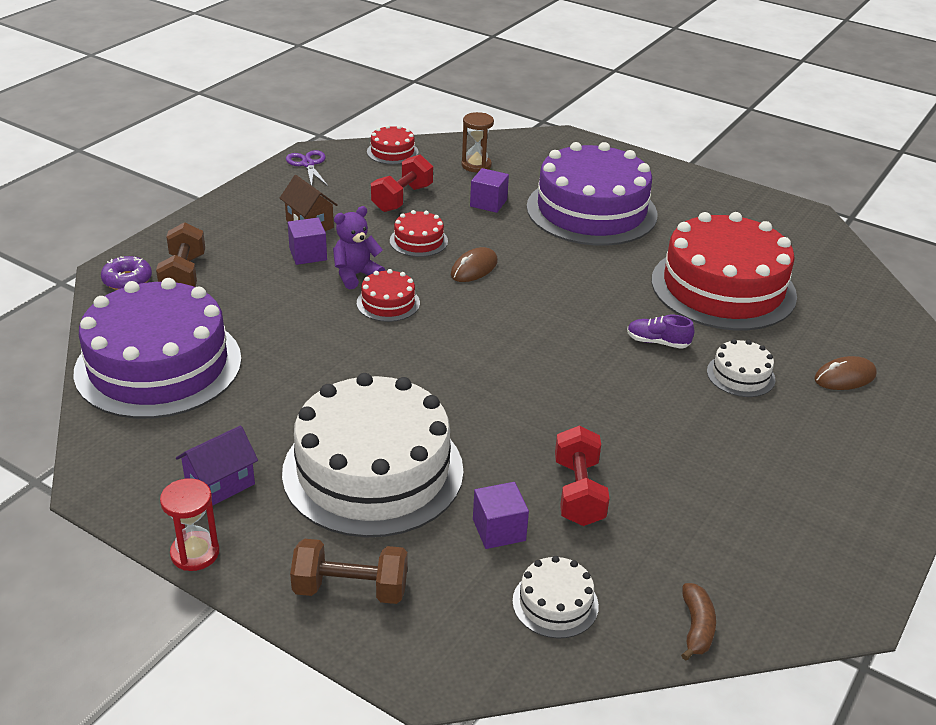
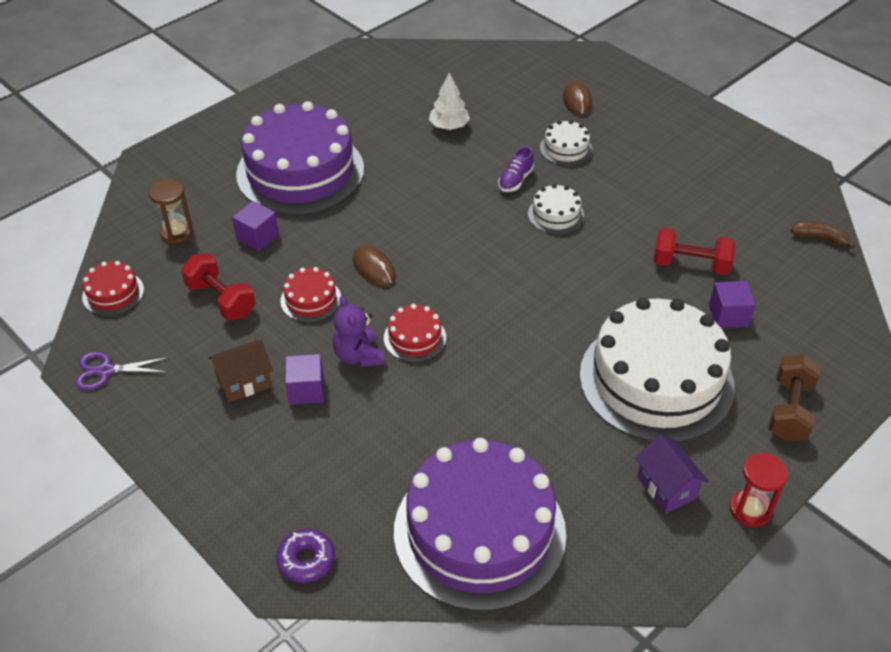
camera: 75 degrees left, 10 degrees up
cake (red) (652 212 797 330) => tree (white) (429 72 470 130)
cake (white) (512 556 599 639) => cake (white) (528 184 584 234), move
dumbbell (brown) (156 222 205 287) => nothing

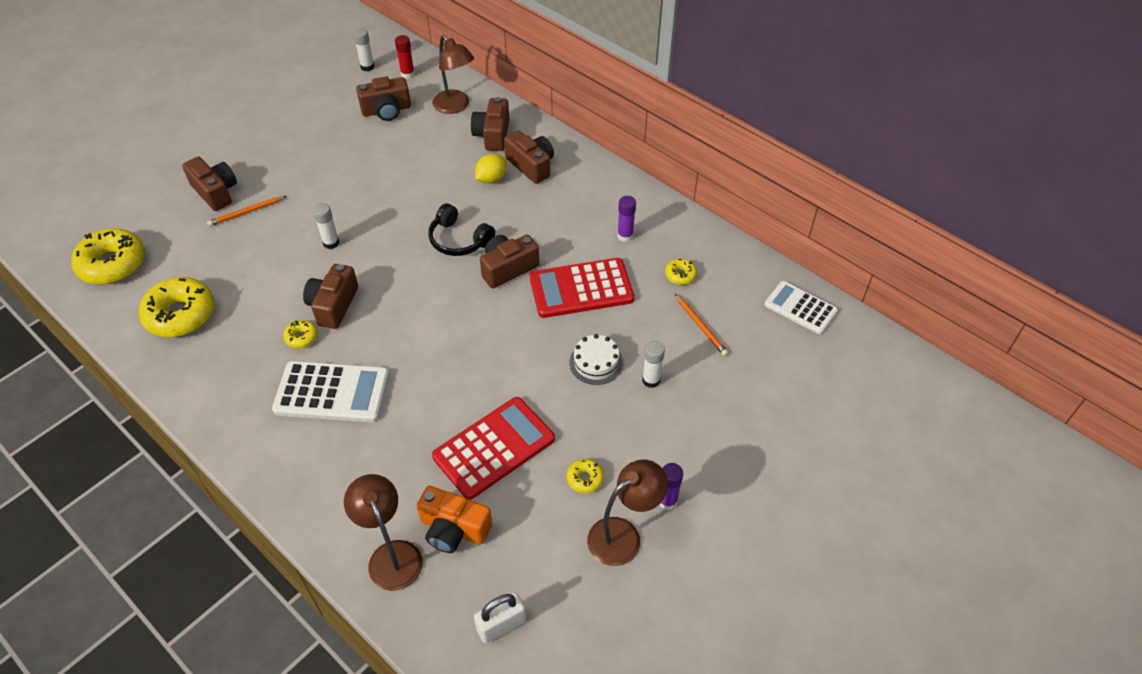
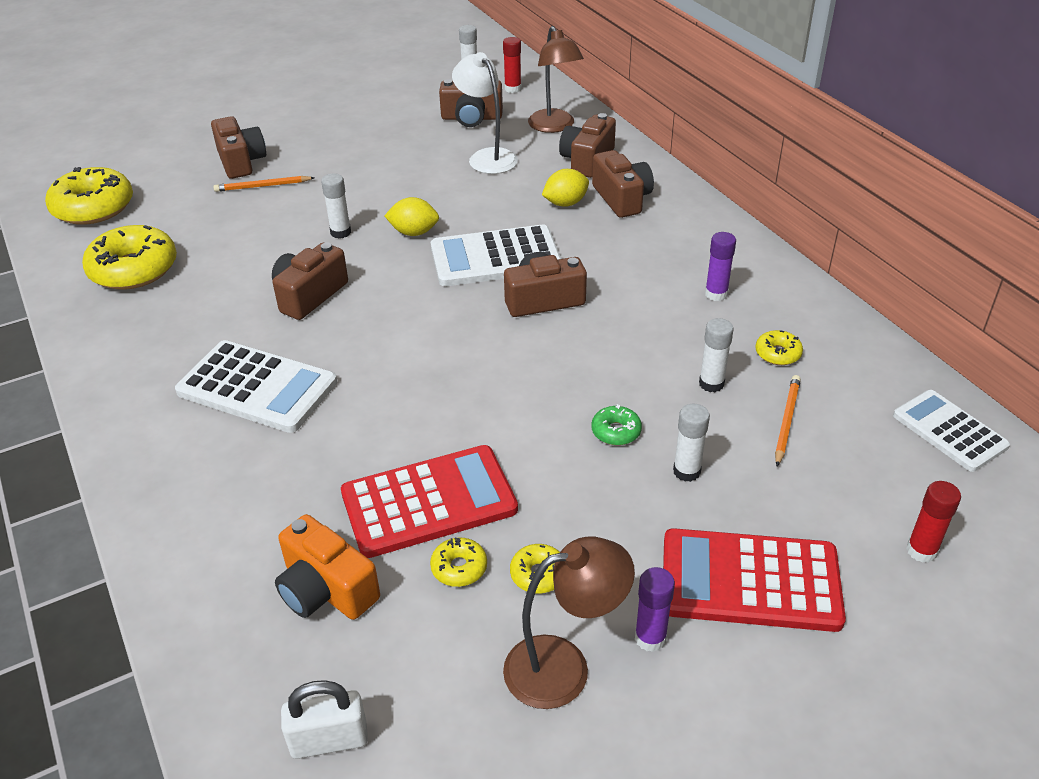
camera: 20 degrees right, 10 degrees down
nothing => lemon (yellow) (384 197 439 236)
donut (yellow) (283 320 318 348) => donut (yellow) (430 537 487 587), move
headphones (black) (428 203 495 256) => calculator (white) (431 225 561 286)
nothing => lamp (white) (452 52 518 174)
cake (white) (569 334 623 385) => donut (green) (592 404 642 445)
calculator (red) (530 258 634 318) => calculator (red) (663 528 846 632), move
nothing => glue stick (white) (699 318 734 392)
pencil (orange) (675 294 728 356) => pencil (orange) (775 375 801 466), 150 degrees counterclockwise
nothing => glue stick (red) (906 481 961 563)
lamp (brown) (344 474 423 591) => nothing

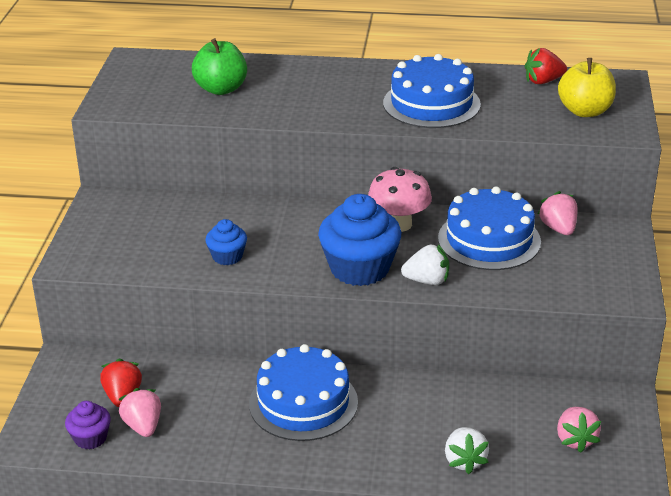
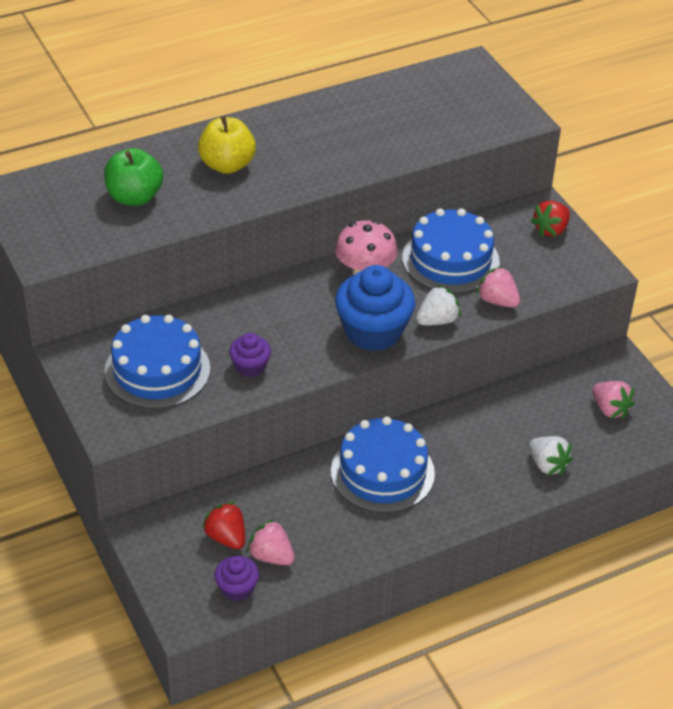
camera: 35 degrees left, 10 degrees up
cake (blue) (383 54 481 128) => cake (blue) (104 315 210 409), move
apple (yellow) (558 58 616 117) => apple (yellow) (198 116 256 174), move
cupcake (blue) (205 219 247 265) => cupcake (purple) (229 333 271 377)
strawberry (pink) (538 191 578 235) => strawberry (pink) (476 266 520 308), move
strawberry (red) (525 48 567 84) => strawberry (red) (531 201 570 237), move

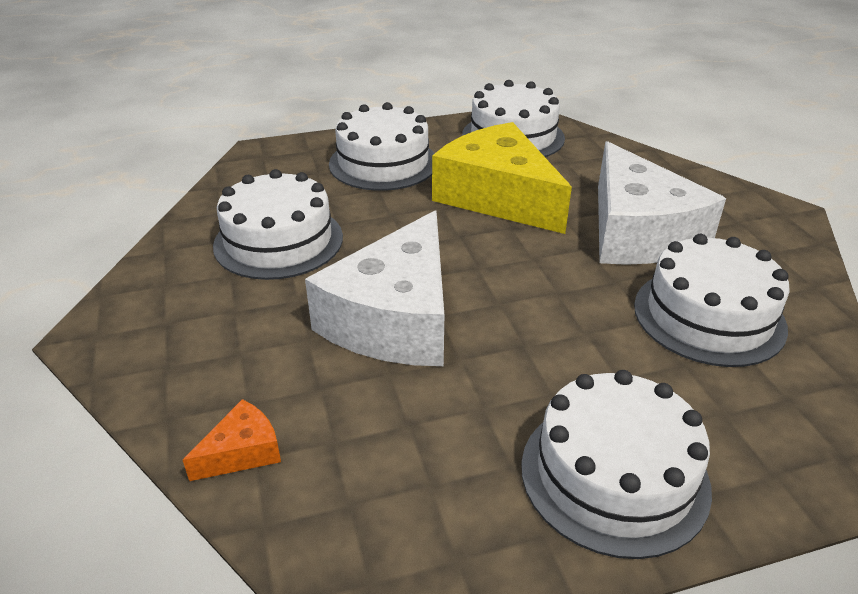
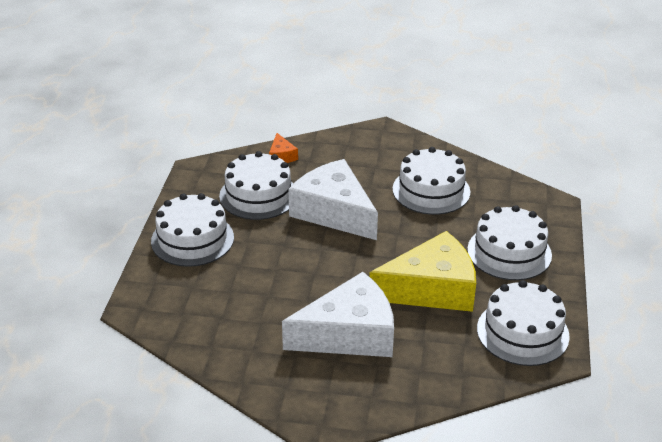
camera: 115 degrees right, 0 degrees up
cake (white) (634 234 790 367) => cake (white) (219 151 293 220), move
cheese (white) (598 141 726 265) => cheese (white) (282 272 394 357), 150 degrees clockwise

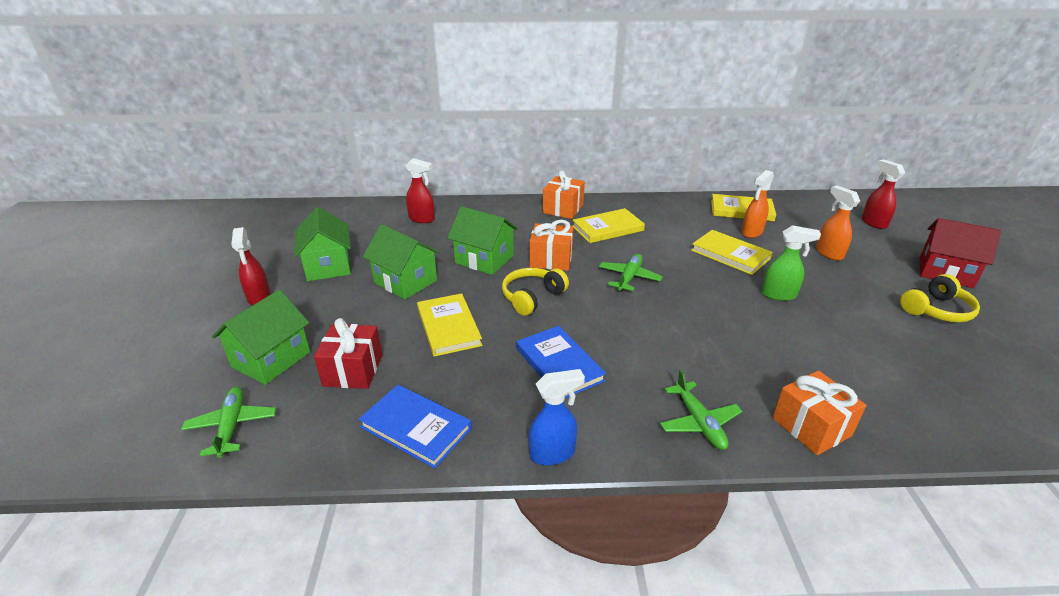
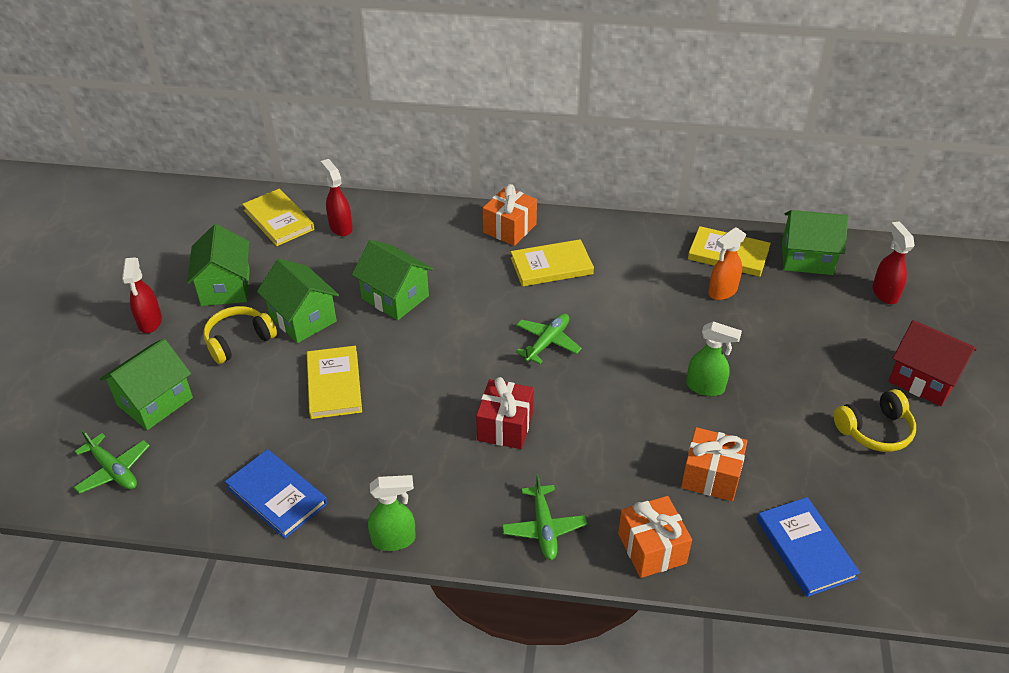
camera: 10 degrees right, 10 degrees up
plane (green) (181 387 276 458) => plane (green) (74 430 150 494), 135 degrees clockwise
headphones (yellow) (502 268 569 316) => headphones (yellow) (203 306 277 364), move
book (yellow) (691 230 772 275) => book (yellow) (242 189 314 246), move
spray bottle (red) (405 158 435 223) => spray bottle (red) (321 159 353 236), 150 degrees counterclockwise
spray bottle (blue) (529 369 585 465) => spray bottle (green) (368 475 416 551)
gift (red) (314 318 382 389) => gift (red) (476 377 534 449), move
gift (orange) (530 220 574 271) => gift (orange) (681 427 747 501), move
book (blue) (517 326 606 398) => book (blue) (757 497 860 597), move
nothing => house (green) (782 210 848 275)
spray bottle (orange) (816 186 860 260) => nothing

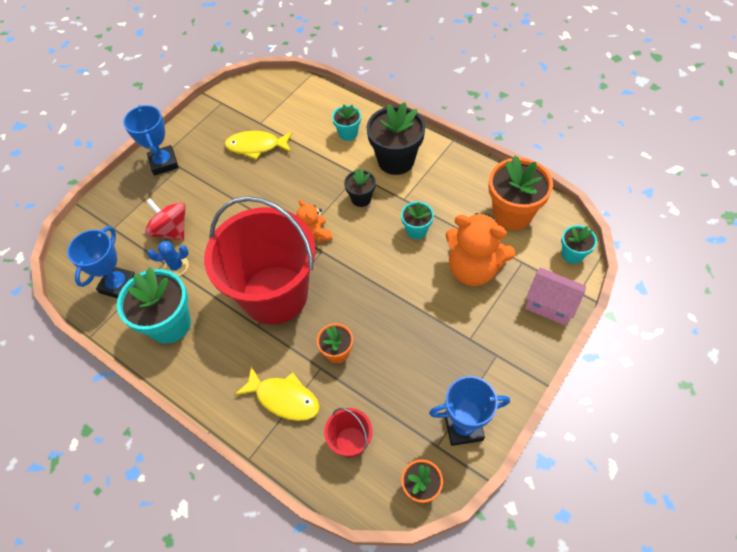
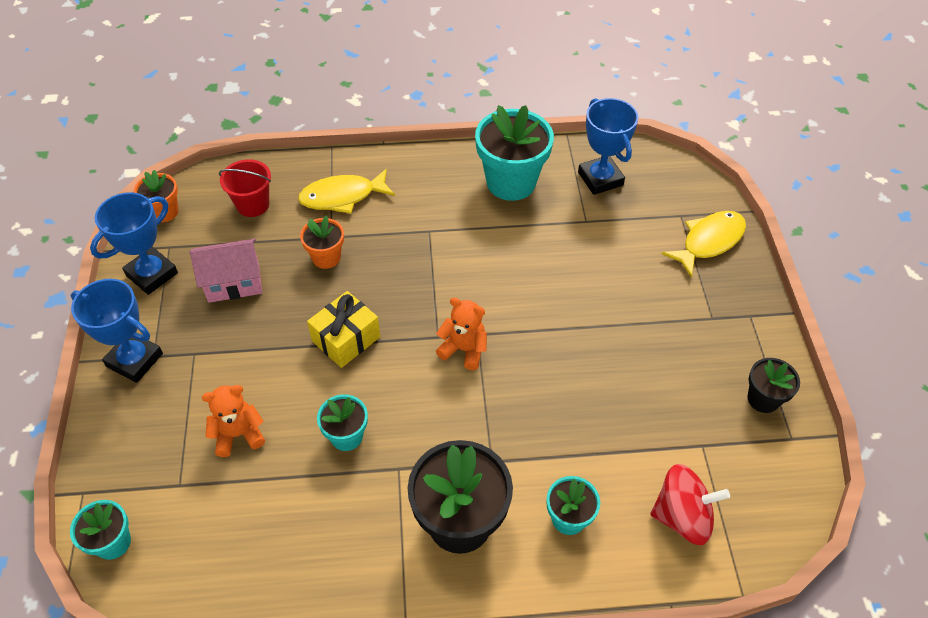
camera: 135 degrees right, 5 degrees down
trophy (blue) (123 105 179 176) => trophy (blue) (71 279 163 383), move
house (pink) (525 268 586 325) => house (pink) (190 238 262 303), move
teddy bear (orange) (446 213 515 286) => teddy bear (orange) (202 385 265 457), x0.55
nothing => gift (yellow) (307 291 380 368)
spinning top (red) (145 199 186 240) => spinning top (red) (650 464 730 545), move
fish (yellow) (225 131 292 160) => fish (yellow) (662 211 746 277), move
flower pot (black) (344 168 376 207) => flower pot (black) (747 358 800 413), move
cactus (blue) (147 241 189 276) => nothing
bucket (red) (204 196 316 325) => nothing
flower pot (orange) (488 156 553 230) => nothing

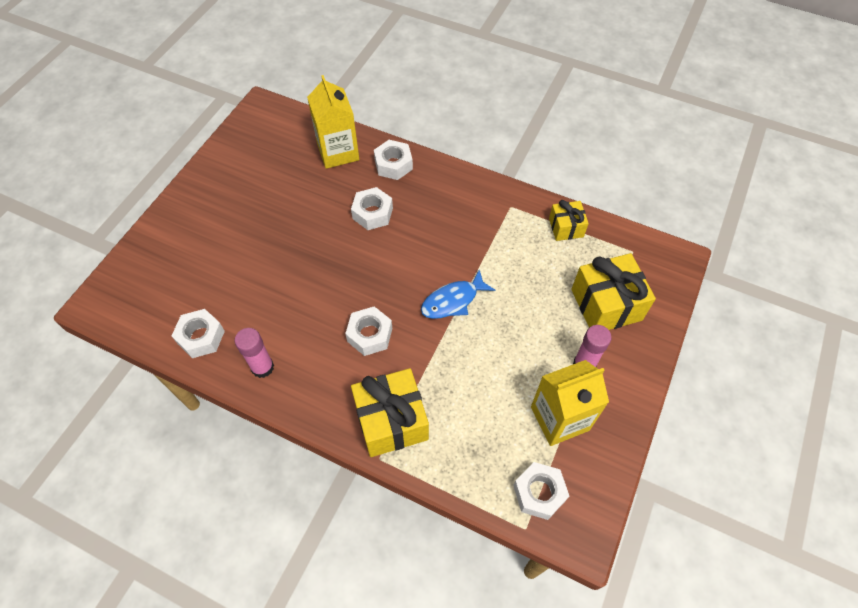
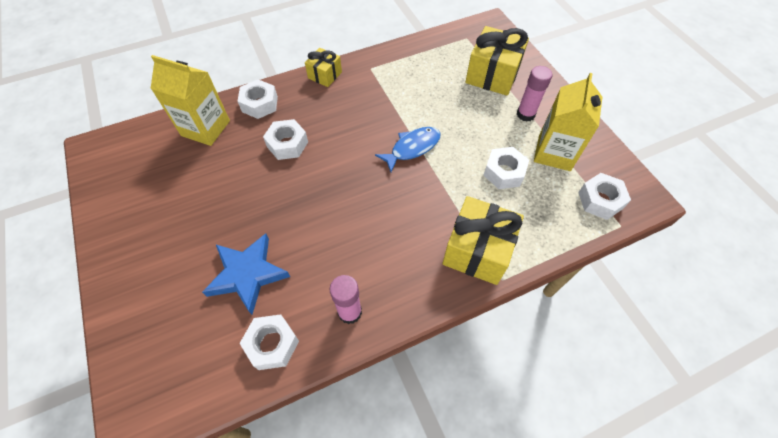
camera: 50 degrees left, 0 degrees up
nothing => star (blue) (202 233 290 314)
gift (yellow) (549 200 589 241) => gift (yellow) (305 48 342 87), move
fish (blue) (421 269 495 319) => fish (blue) (375 127 441 172), 135 degrees counterclockwise
nut (white) (345 306 392 356) => nut (white) (483 147 529 189), move

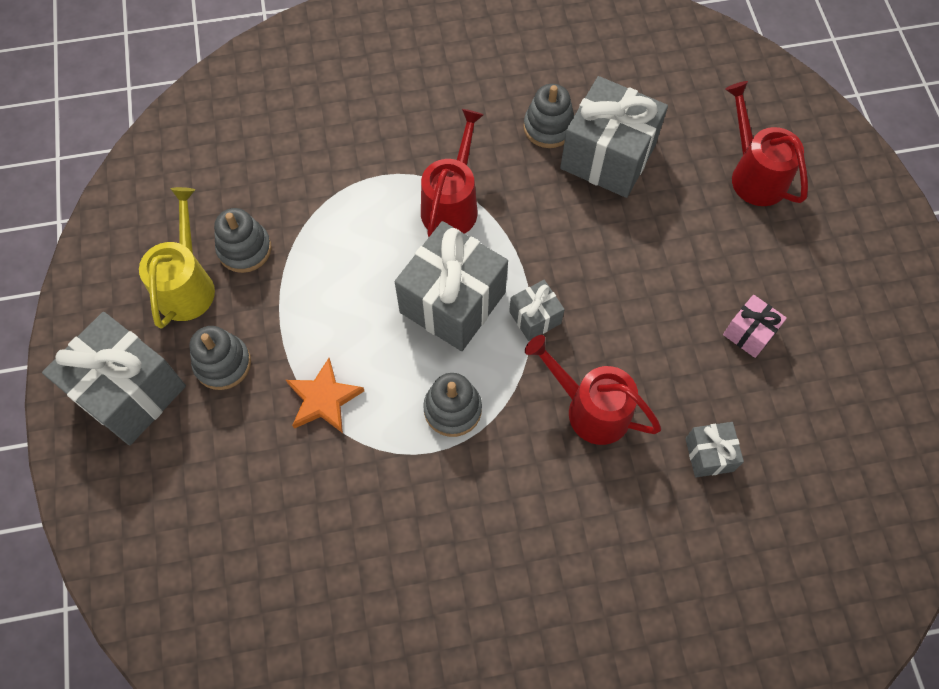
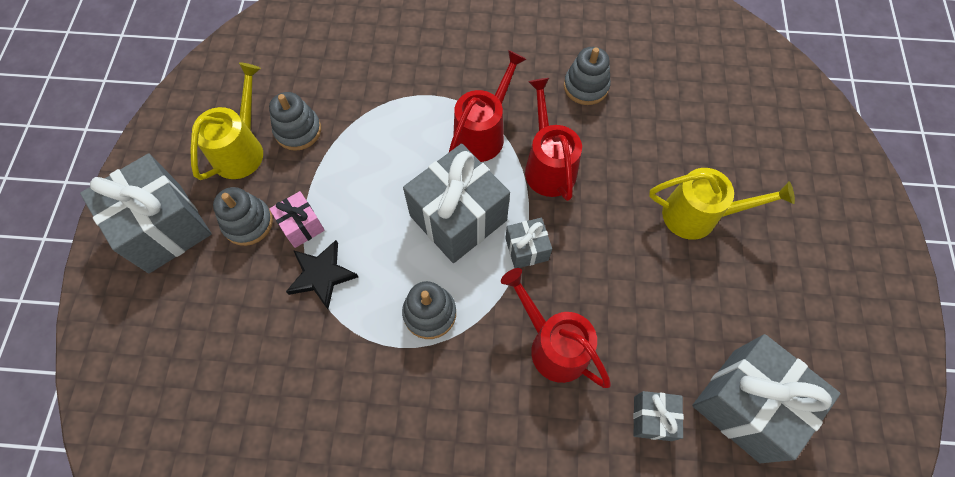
camera: 15 degrees right, 0 degrees up
gift (pink) (723 295 787 358) => gift (pink) (269 191 325 248), move
star (orange) (286 358 364 433) => star (black) (286 240 358 309)
watering can (red) (725 81 808 206) => watering can (red) (525 78 582 201), move
nothing => watering can (yellow) (649 168 795 240)
gift (grey) (560 76 668 198) => gift (grey) (692 334 841 463), move

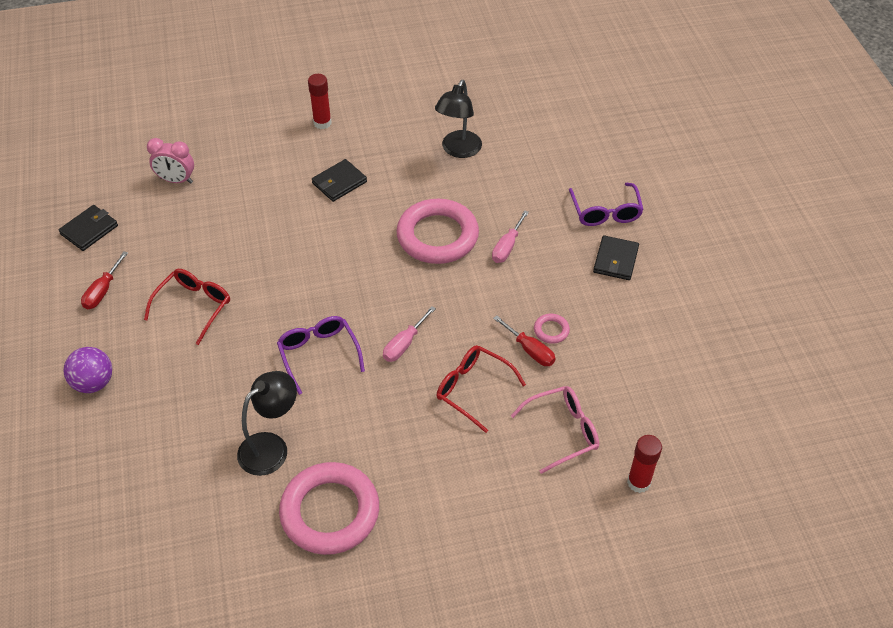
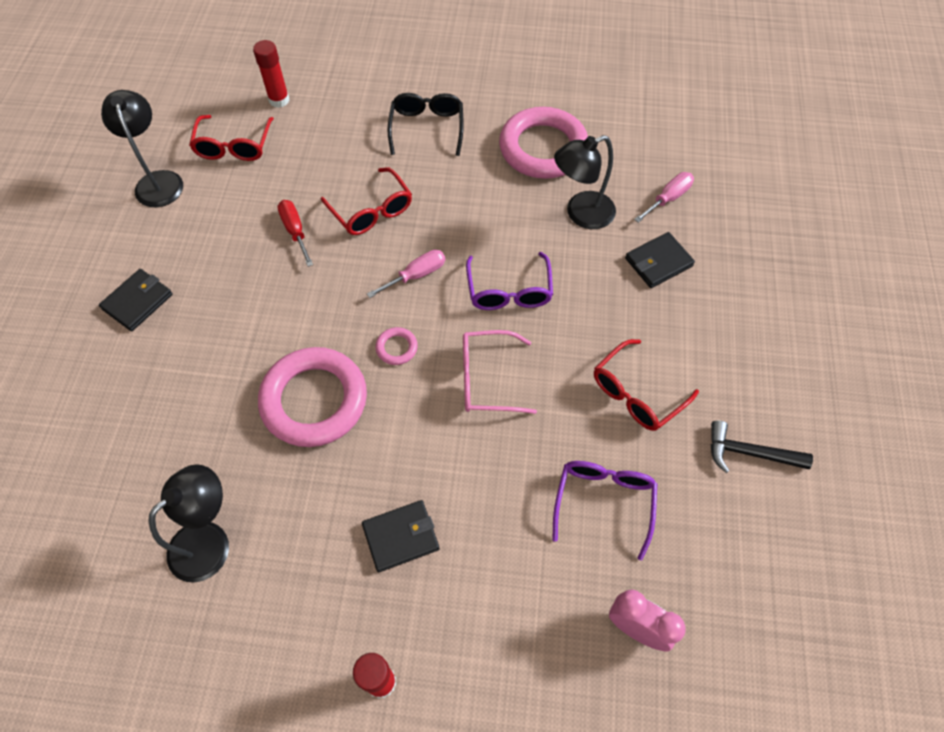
camera: 160 degrees left, 10 degrees up
nothing => lamp (black) (101 90 183 207)
nothing => glasses (red) (189 115 274 161)
ring (pink) (534 314 570 344) => ring (pink) (375 327 418 365), move
nothing => glasses (black) (387 93 464 156)
glasses (pink) (511 386 599 474) => glasses (pink) (463 330 537 414), move
glasses (purple) (569 183 644 226) => glasses (purple) (553 461 657 561), move
wallet (black) (59 205 118 251) => wallet (black) (625 232 695 288), move
screwdriver (pink) (492 210 529 263) => screwdriver (pink) (634 172 694 223), move
screwdriver (red) (81 251 128 309) => hammer (black) (710 420 813 473)
ball (purple) (64 347 112 393) => nothing

